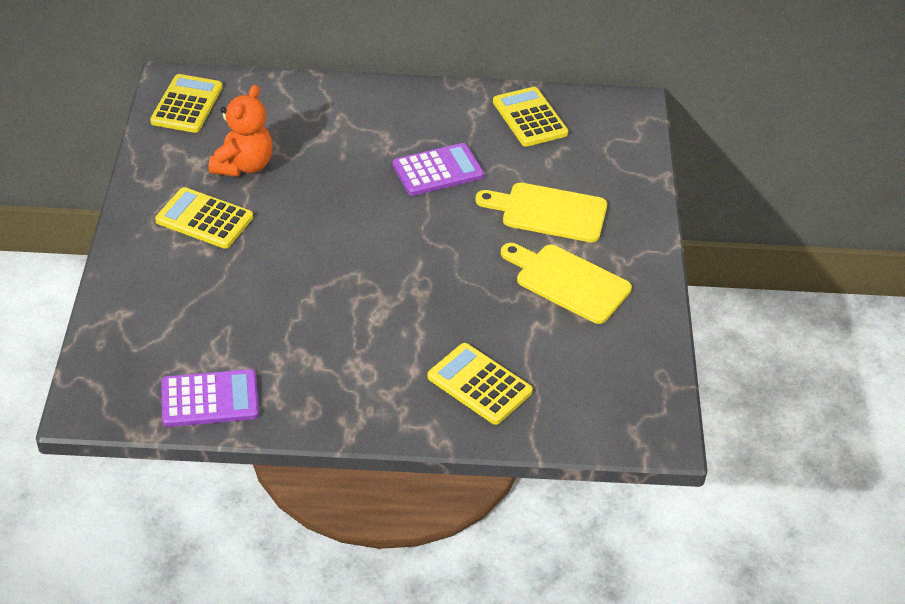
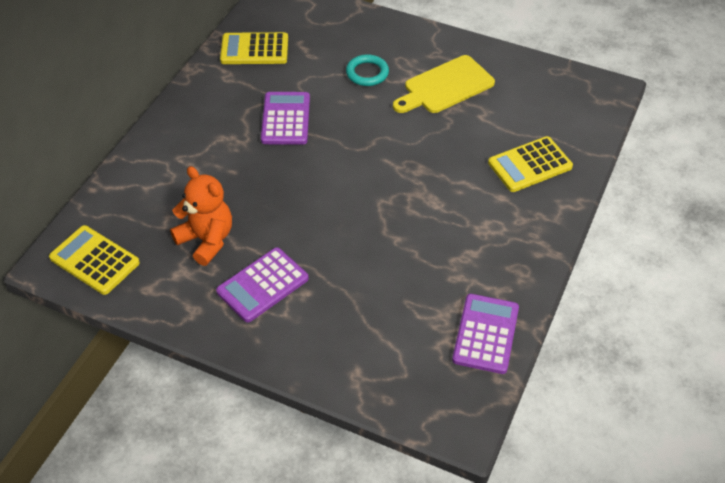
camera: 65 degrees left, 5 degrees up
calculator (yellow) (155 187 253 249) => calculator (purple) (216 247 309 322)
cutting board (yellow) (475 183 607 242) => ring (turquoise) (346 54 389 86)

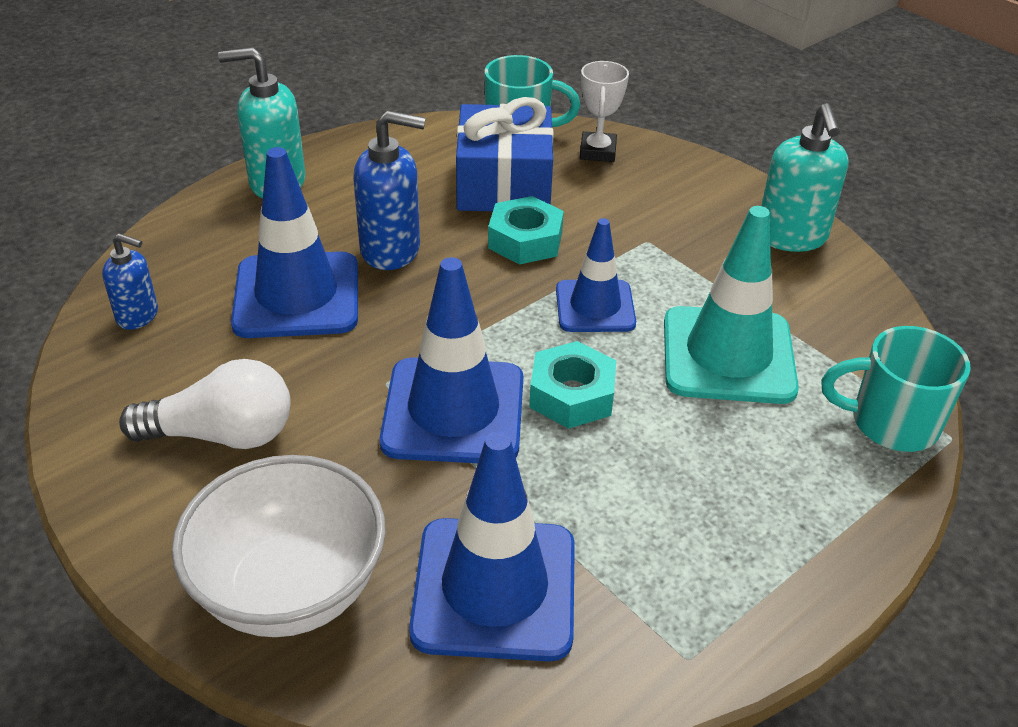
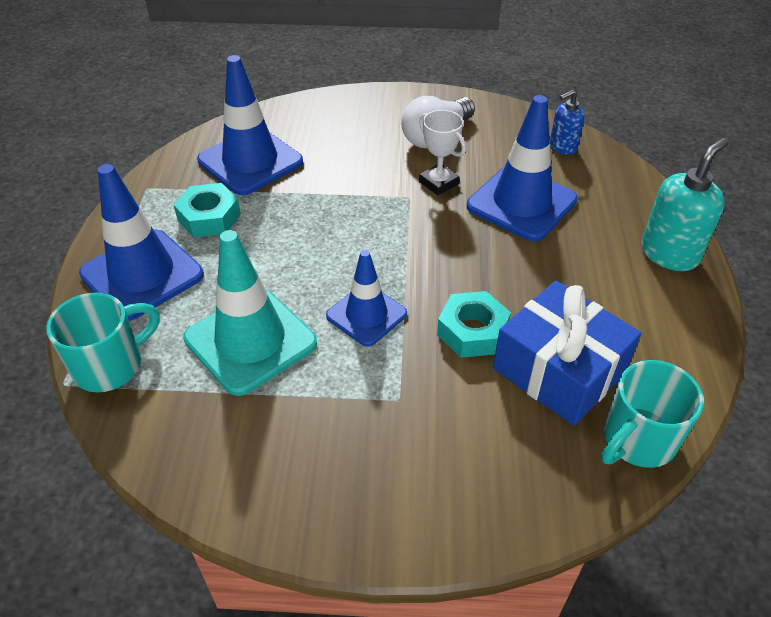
camera: 135 degrees right, 5 degrees up
traffic cone (blue) (380 257 523 463) => traffic cone (blue) (79 164 204 321), move
nut (turquoise) (529 341 616 429) => nut (turquoise) (174 183 241 238), move
trophy (white) (580 61 629 162) => trophy (white) (419 110 466 195), move
bowl (white) (172 455 386 637) => nothing
soap dispenser (blue) (353 111 426 270) => nothing
soap dispenser (turquoise) (761 103 849 252) => nothing

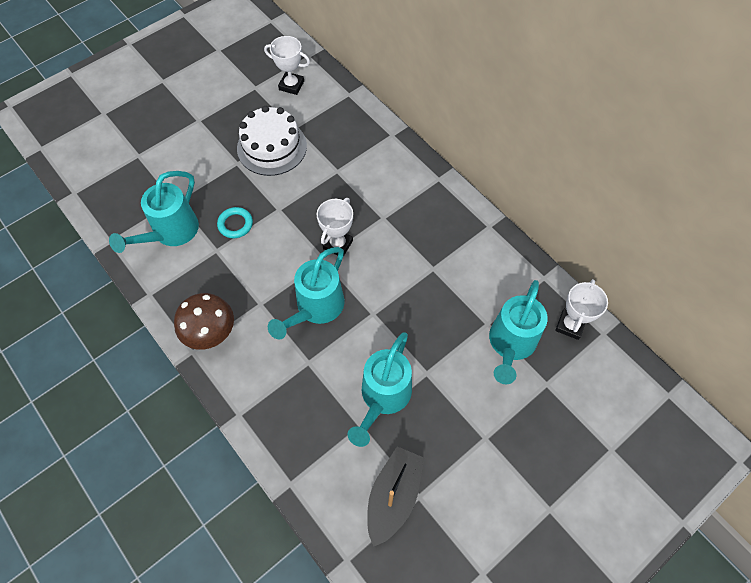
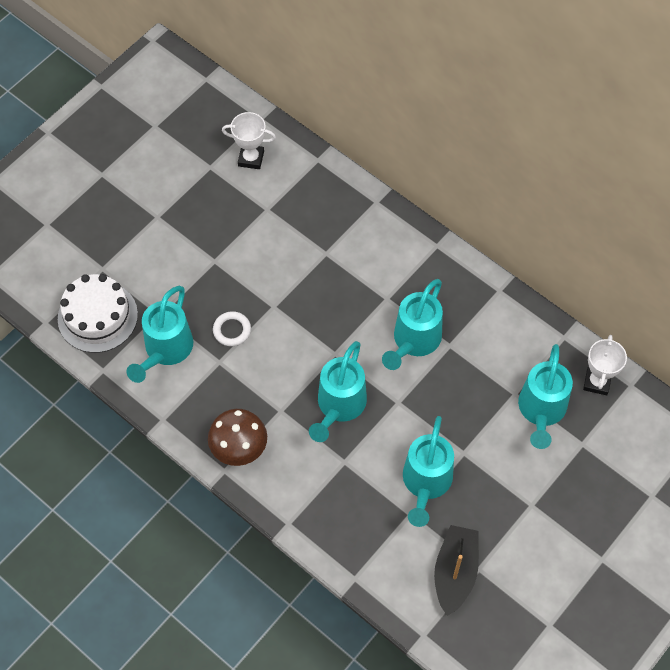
camera: 10 degrees left, 0 degrees up
cake (white) (237 106 307 176) => cake (white) (58 274 138 353), move
ring (turquoise) (217 207 253 238) => ring (white) (213 311 251 346)
nothing => watering can (turquoise) (382 279 443 370)
trophy (white) (317 198 353 257) => nothing

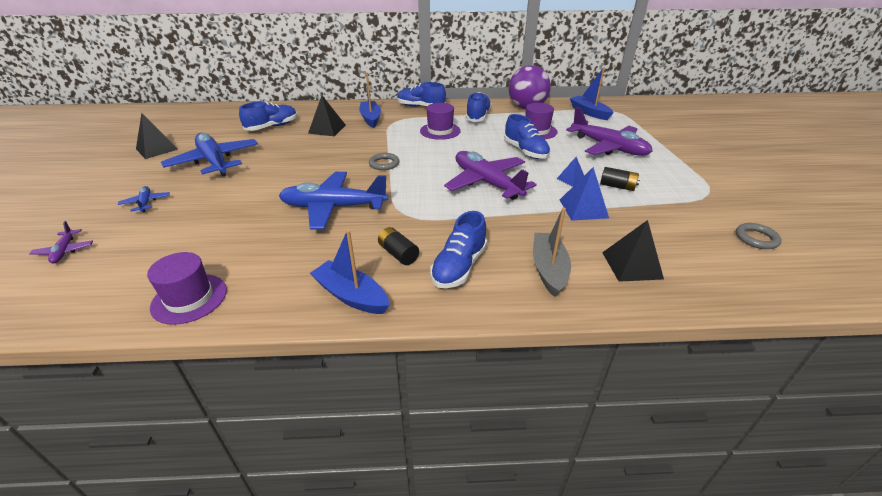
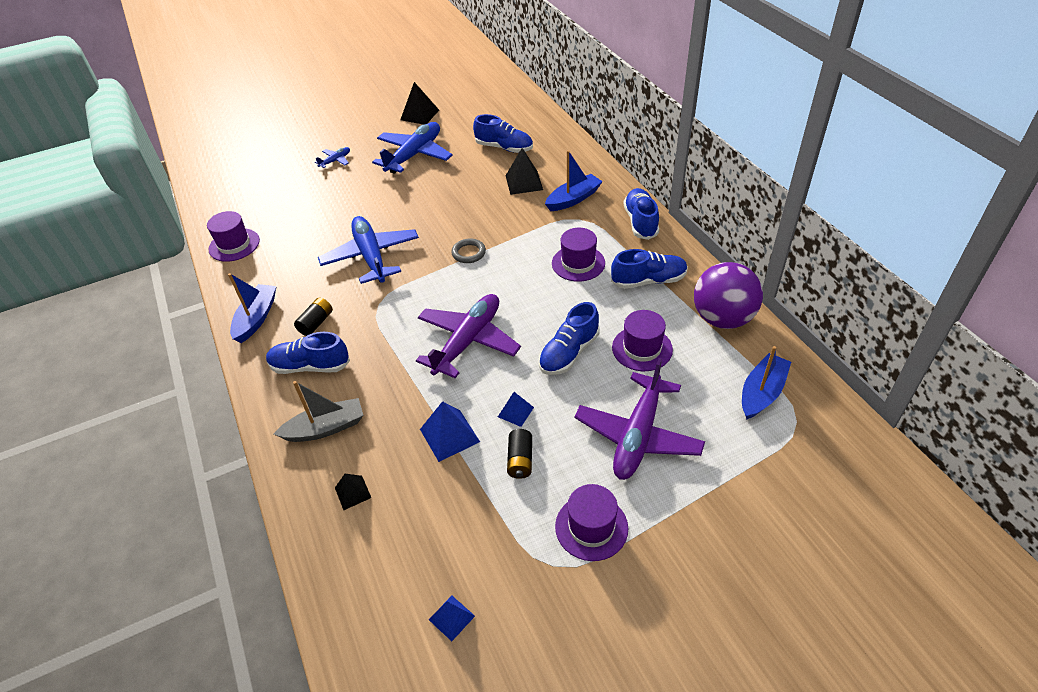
camera: 70 degrees right, 10 degrees up
pyramid (black) (602 220 664 282) => pyramid (black) (335 474 371 510), x0.61
ring (grey) (736 223 781 249) => pyramid (blue) (429 596 475 641)
nothing => hat (purple) (555 484 628 561)
plane (purple) (29 221 93 263) => nothing

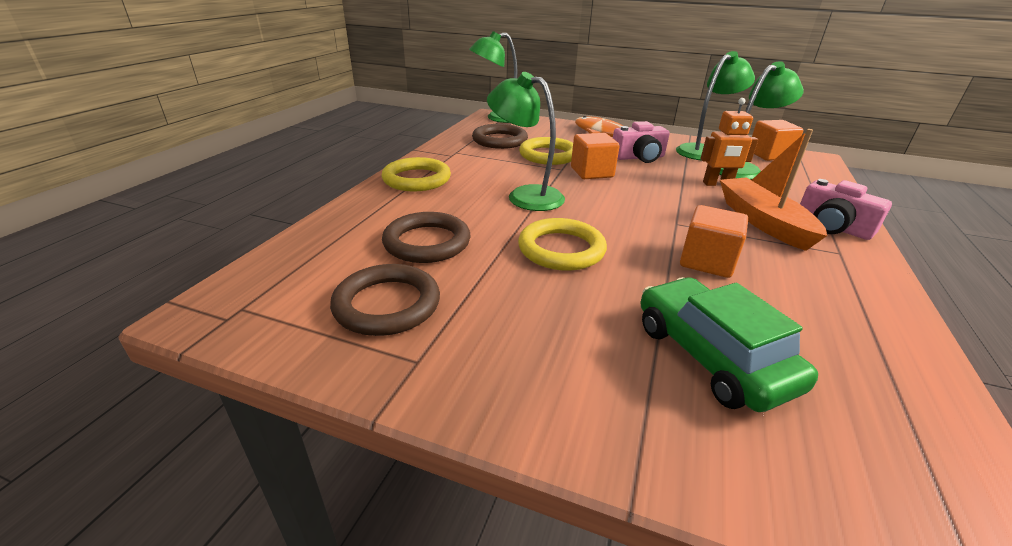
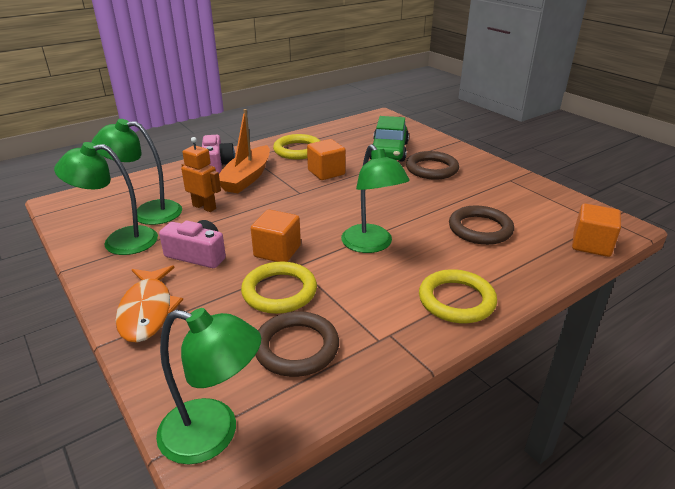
camera: 145 degrees left, 0 degrees up
ring (yellow) (518 218 607 271) => ring (yellow) (273 134 320 159), move
ring (brown) (330 264 440 336) => ring (brown) (406 151 459 180), move
cube (orange) (752 120 803 161) => cube (orange) (572 203 621 257), move

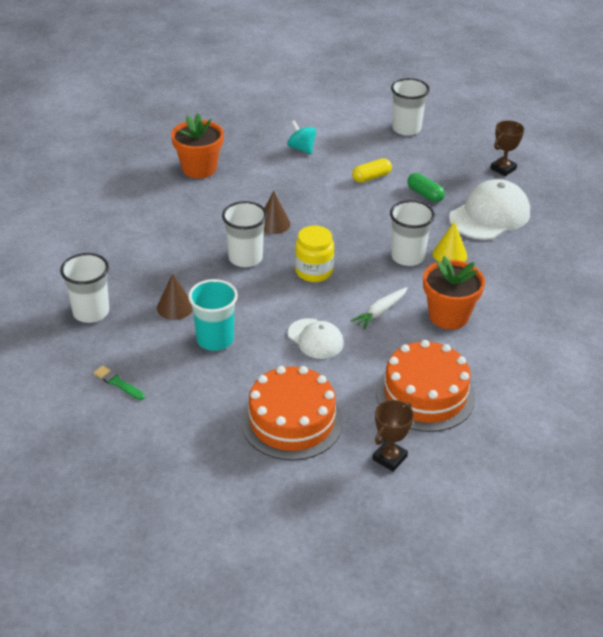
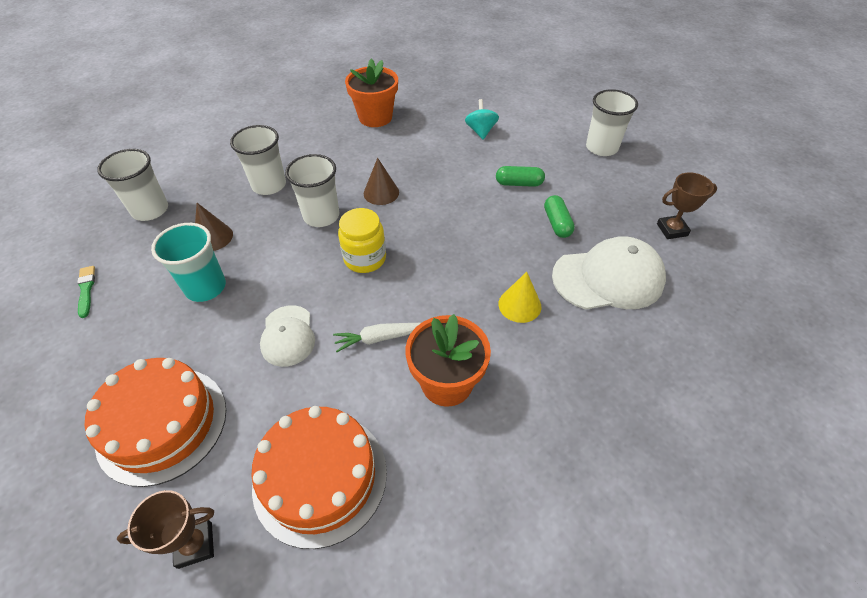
camera: 35 degrees right, 10 degrees up
cup (white) (390 200 435 266) => cup (white) (230 125 286 195), move
capsule (yellow) (352 158 392 183) => capsule (green) (496 166 545 187)

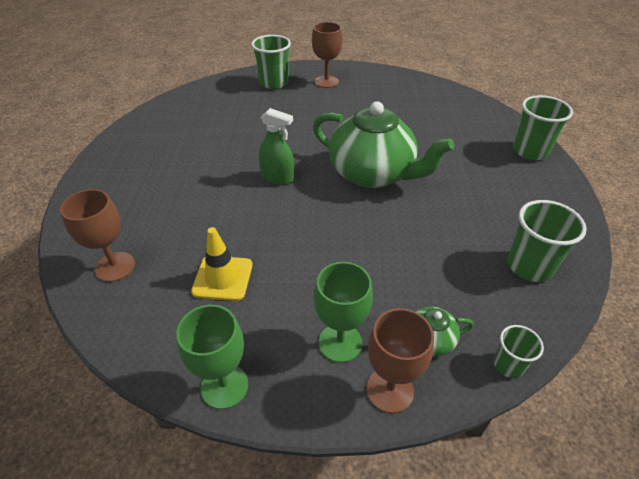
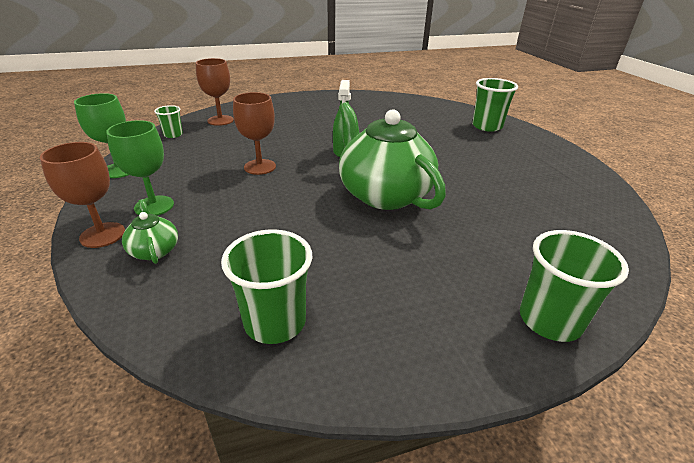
camera: 70 degrees right, 10 degrees down
cup (green) (493 325 544 378) => cup (green) (154 105 183 138), move
goblet (brown) (312 22 343 88) => goblet (brown) (233 92 276 175), move
teapot (green) (313 101 454 188) => teapot (green) (339 102 446 210), 135 degrees clockwise
traffic cone (yellow) (191 227 253 301) => nothing

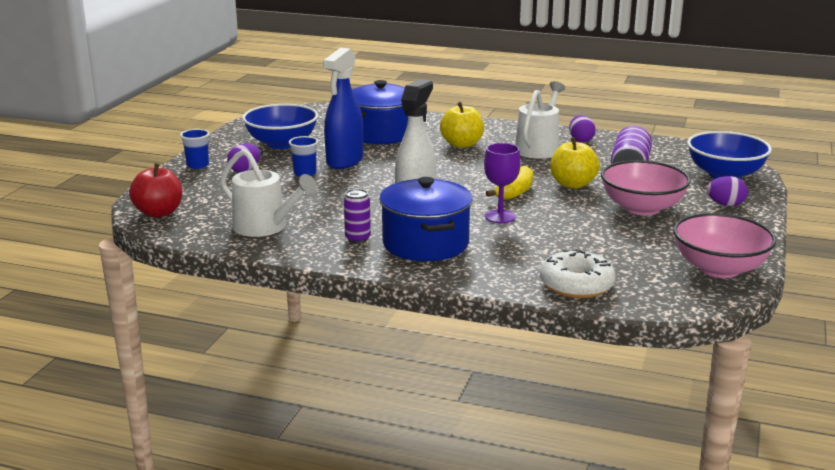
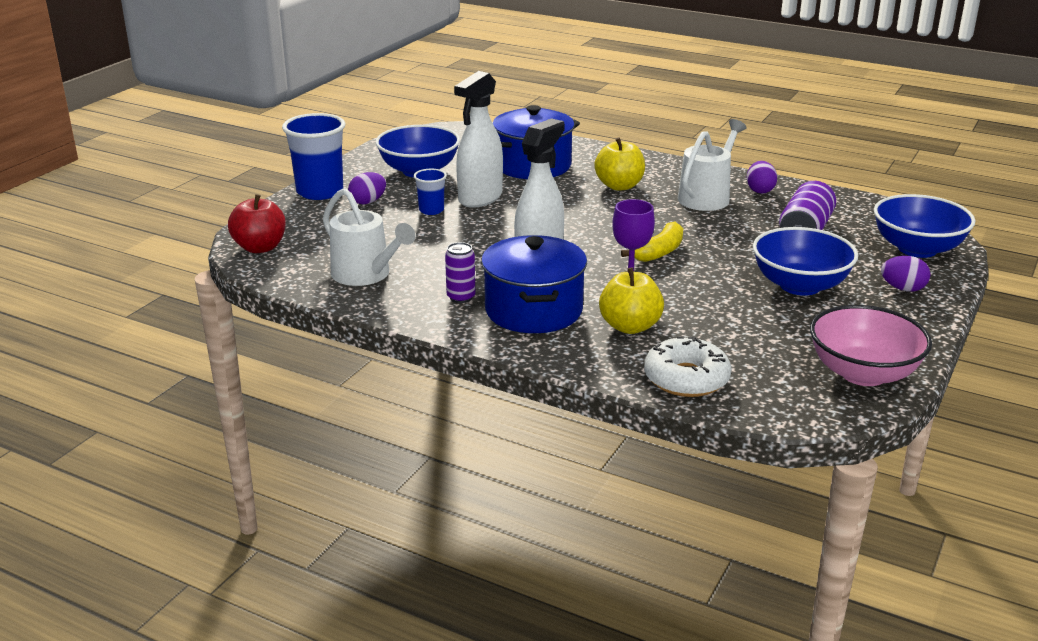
camera: 10 degrees right, 5 degrees up
cup (blue) (180 129 210 169) => cup (blue) (282 113 345 200), x1.92
spray bottle (blue) (323 48 363 169) => spray bottle (white) (454 71 503 208)
apple (yellow) (550 137 600 189) => apple (yellow) (599 268 664 334), move
bowl (pink) (601 160 691 216) => bowl (blue) (753 227 858 296)

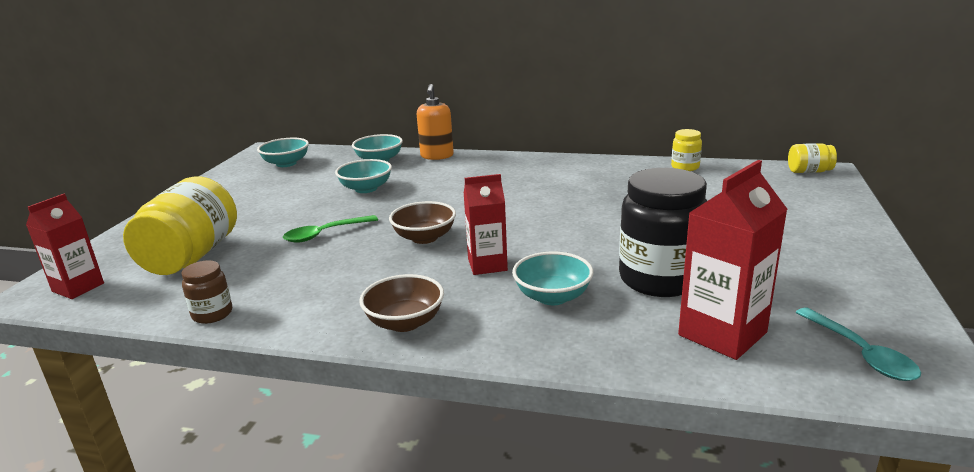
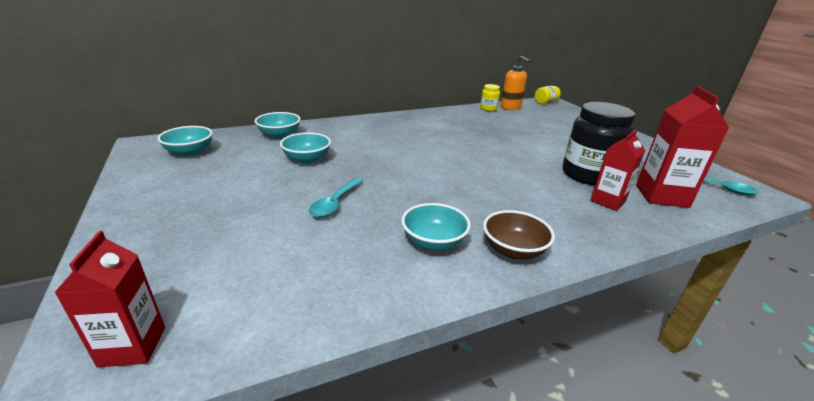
camera: 40 degrees left, 5 degrees up
spoon (green) (283 215 378 243) => spoon (turquoise) (309 178 363 218)
bowl (turquoise) (512 251 594 305) => bowl (turquoise) (401 203 471 251), move
soap dispenser (orange) (417 84 454 160) => soap dispenser (orange) (501 56 530 110), move
carton (red) (464 174 508 275) => carton (red) (590 129 645 211), move
jar (yellow) (123 176 237 275) => nothing
jar (brown) (181 260 232 324) => nothing
bowl (brown) (389 201 456 244) => nothing

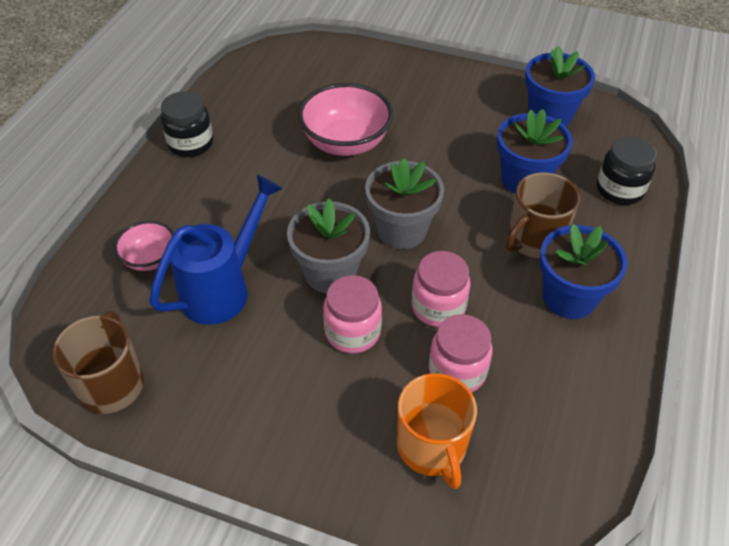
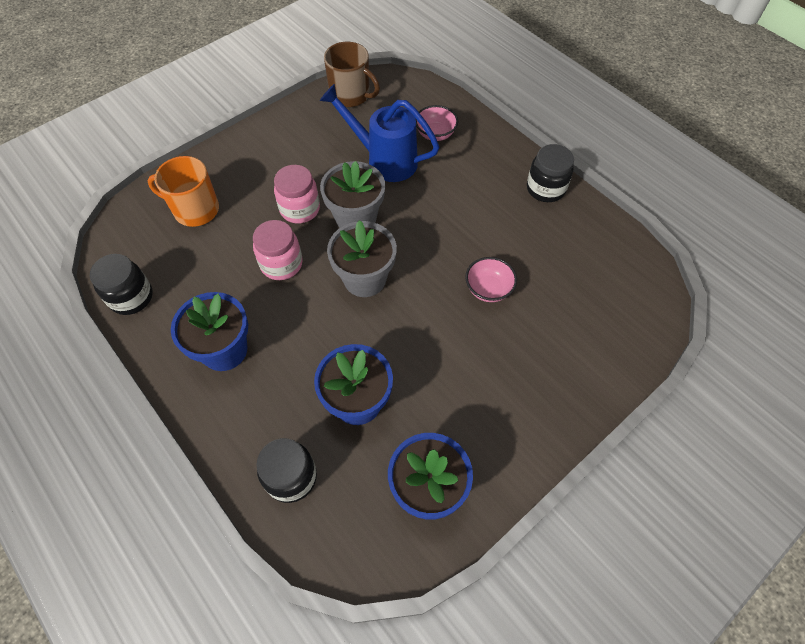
camera: 120 degrees right, 10 degrees up
nothing => jar (black) (90 254 153 315)
watering can (blue) (150 174 283 325) => watering can (blue) (320 84 439 182), 135 degrees clockwise
bowl (pink) (298 83 393 156) => bowl (pink) (465 257 517 302), x0.56
jar (pink) (429 314 493 393) => nothing
mug (brown) (506 172 580 258) => nothing

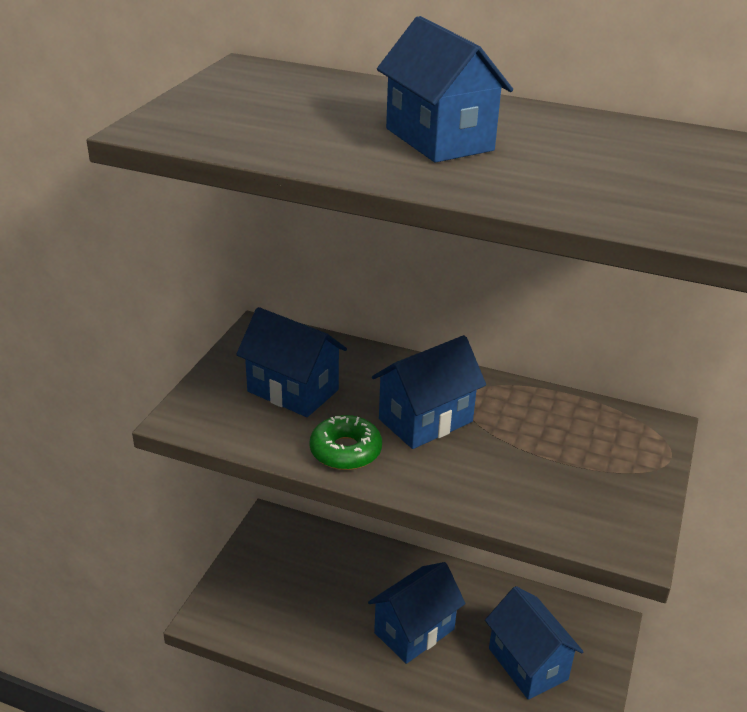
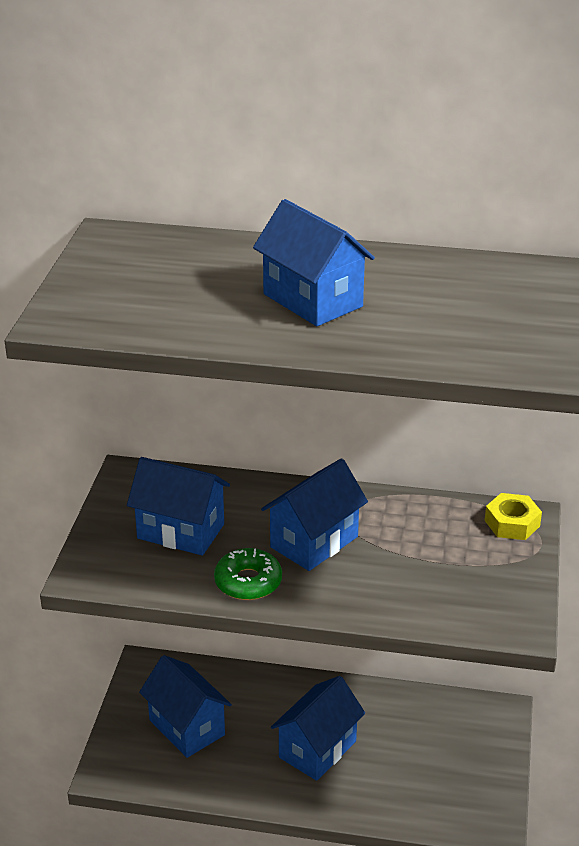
camera: 10 degrees left, 0 degrees up
house (blue) (485 586 584 699) => house (blue) (139 655 232 758), move
nothing => nut (yellow) (485 493 542 540)

